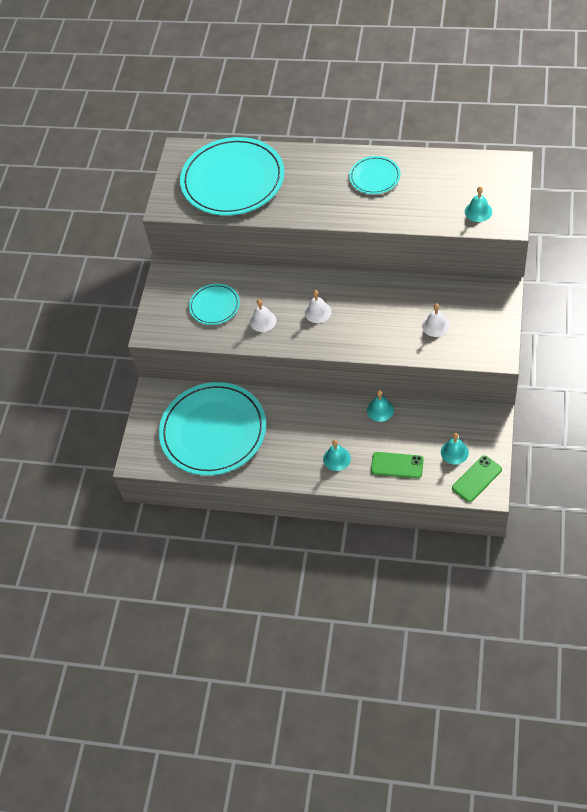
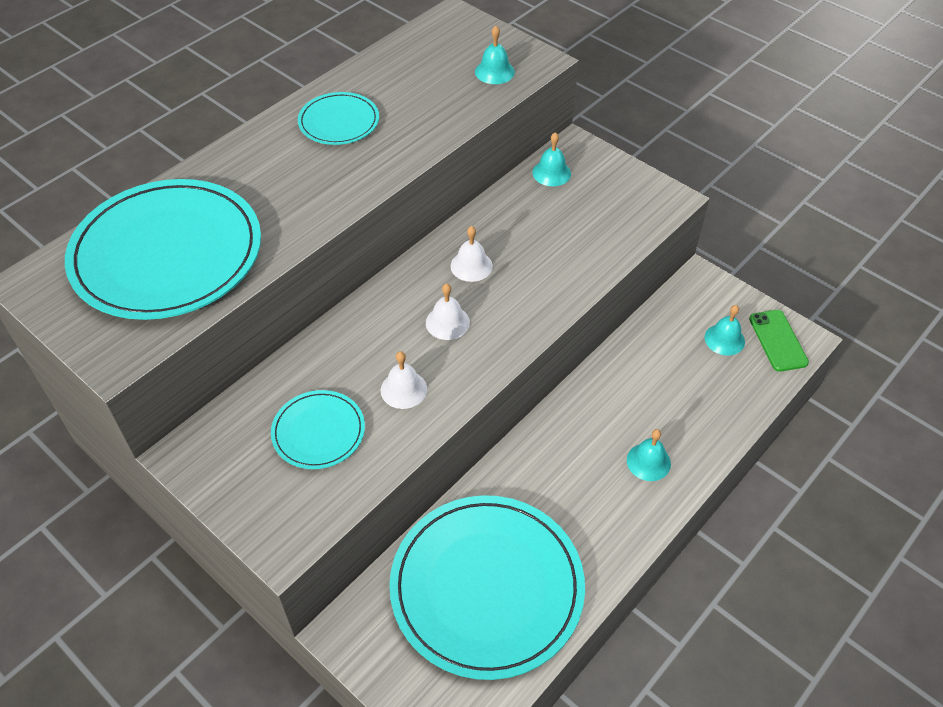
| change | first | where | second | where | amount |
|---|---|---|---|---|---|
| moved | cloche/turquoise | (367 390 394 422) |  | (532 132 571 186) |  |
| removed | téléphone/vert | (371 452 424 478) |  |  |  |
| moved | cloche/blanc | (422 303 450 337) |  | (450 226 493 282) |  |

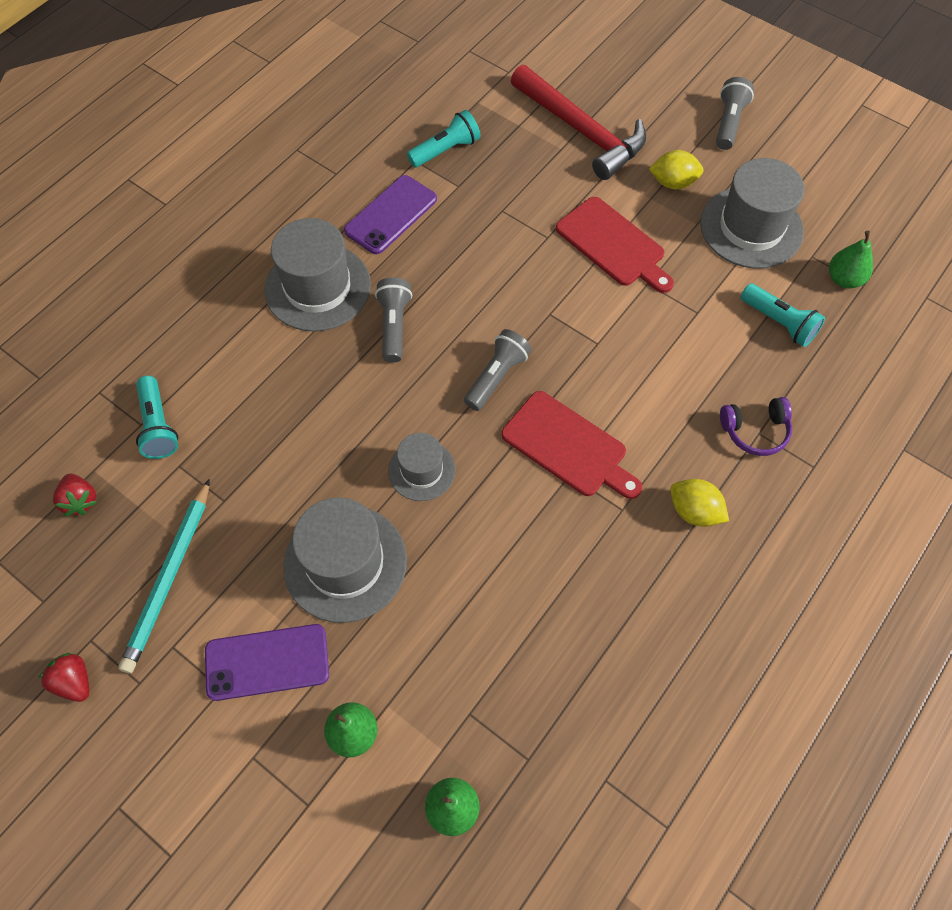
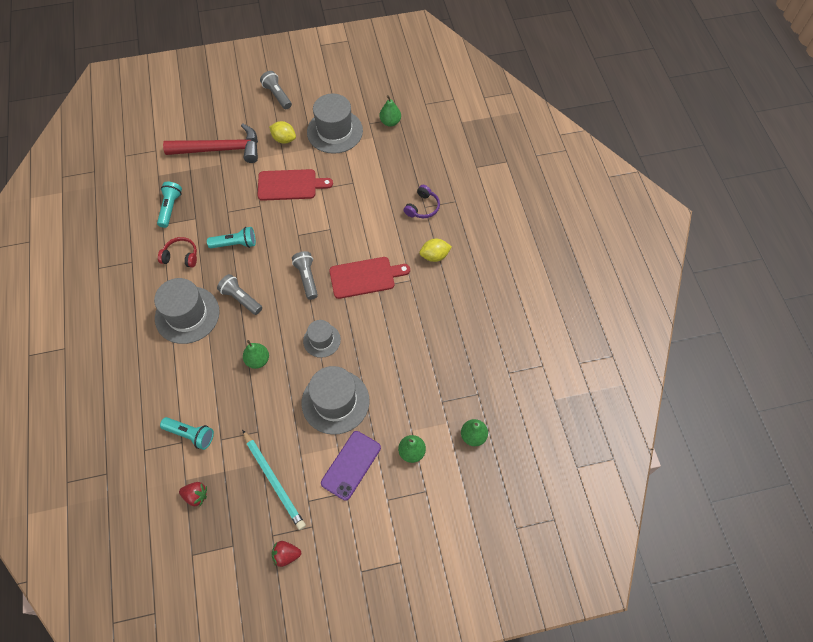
| change | first | where | second | where | amount |
|---|---|---|---|---|---|
| replaced | téléphone/violet | (344 175 437 254) | casque audio/rouge | (158 237 197 268) |  |
| turned | citron/jaune | (649 150 704 189) |  | (269 121 296 144) | 75 degrees clockwise |
| moved | lampe de poche/turquoise | (741 283 825 347) |  | (207 227 256 248) |  |
| added |  |  | poire/vert | (243 340 269 369) |  |

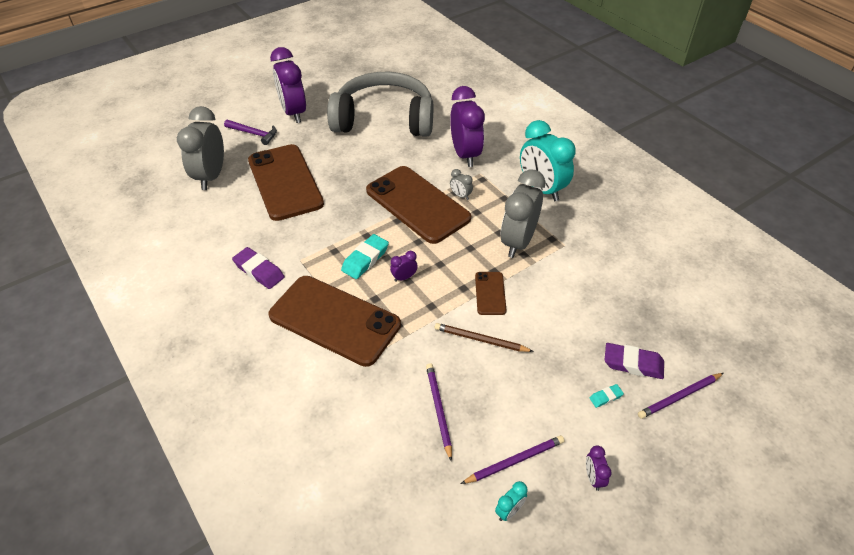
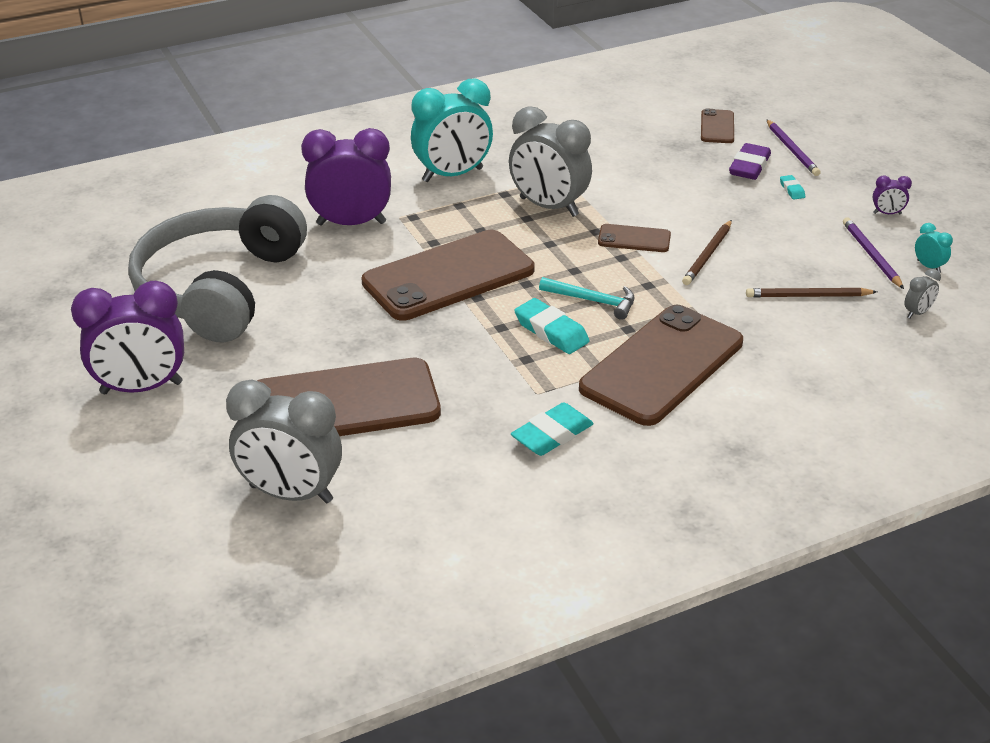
| change | first | where | second | where | amount |
|---|---|---|---|---|---|
| removed | marteau/violet | (224 120 277 145) |  |  |  |
| recoloured | gomme/violet | (232 247 285 289) | gomme/turquoise | (511 402 594 456) |  |
| replaced | réveil/violet | (390 251 418 282) | marteau/turquoise | (539 277 635 320) |  |
| recoloured | crayon/violet | (426 363 452 462) | crayon/marron | (746 288 877 298) |  |
| moved | réveil/gris | (450 169 473 200) |  | (904 269 941 318) |  |
| added |  |  | téléphone/marron | (701 108 734 143) |  |

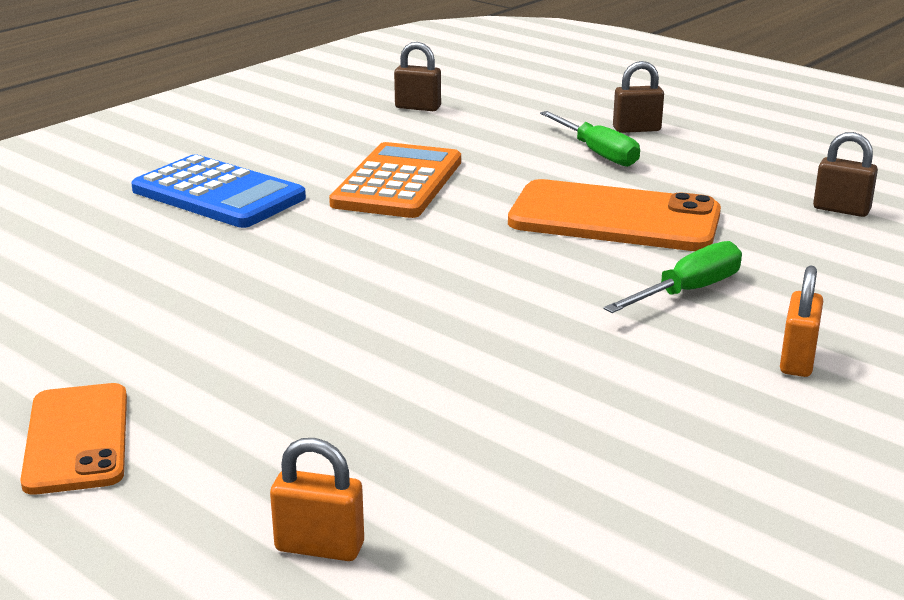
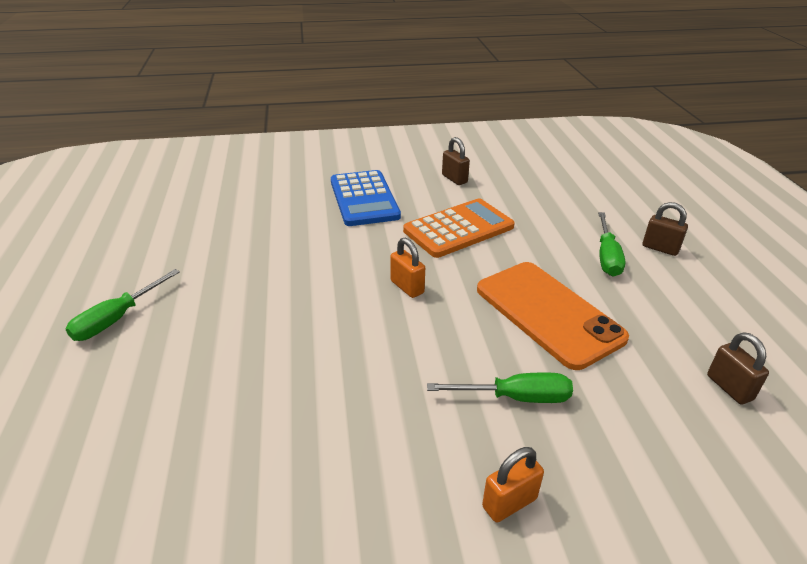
| change | first | where | second | where | amount |
|---|---|---|---|---|---|
| replaced | téléphone/orange | (20 383 127 494) | tournevis/vert | (66 269 180 341) |  |
| moved | cadenas/orange | (270 438 364 561) |  | (390 238 425 298) |  |
| moved | cadenas/marron | (394 42 441 111) |  | (442 137 470 185) |  |

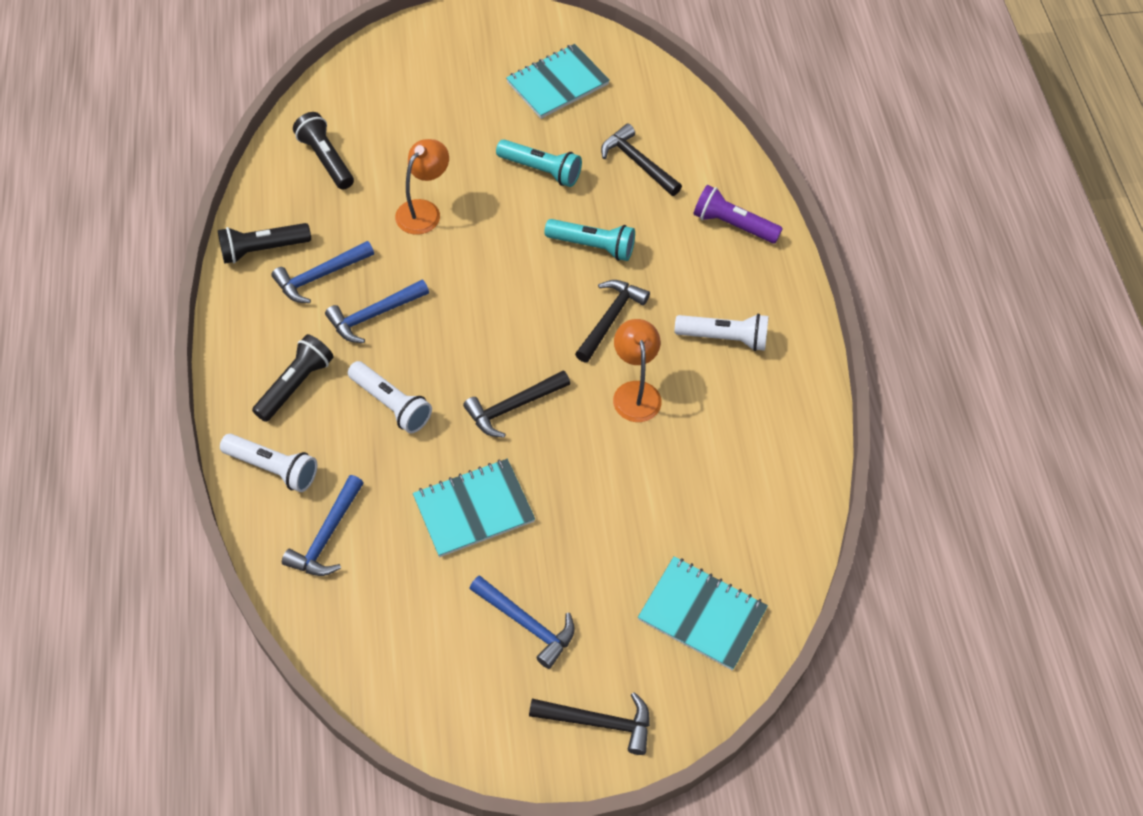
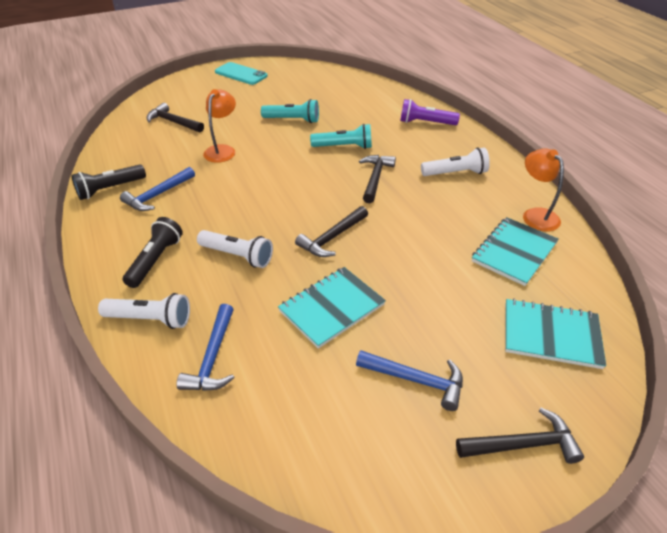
| change | first | where | second | where | amount |
|---|---|---|---|---|---|
| removed | lampe de poche/noir | (293 112 354 190) |  |  |  |
| removed | marteau/bleu | (325 280 429 343) |  |  |  |
| moved | carnet/turquoise | (506 44 610 119) |  | (472 217 559 286) |  |
| moved | marteau/noir | (601 124 682 196) |  | (147 103 204 133) |  |
| moved | lampe/orange | (613 319 662 422) |  | (523 148 564 232) |  |
| added |  |  | téléphone/turquoise | (215 62 268 85) |  |

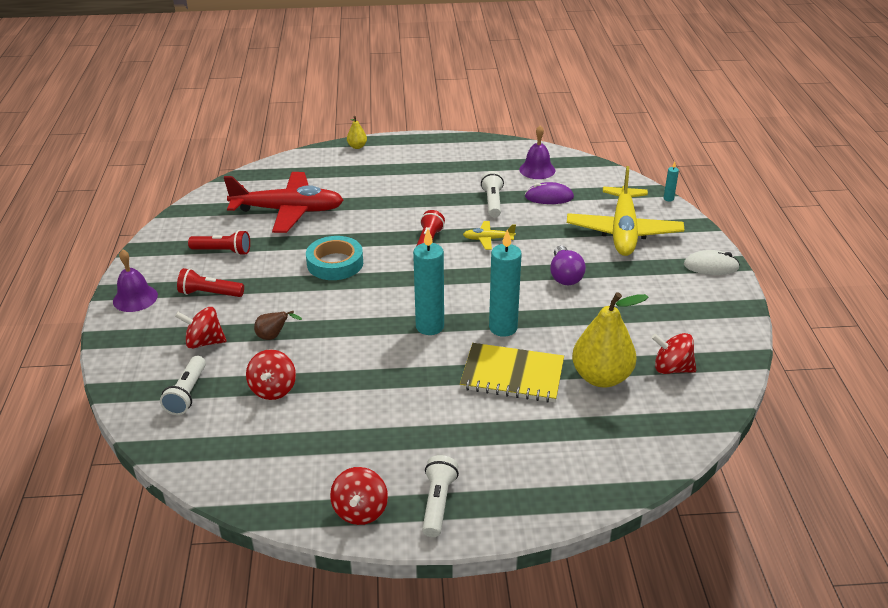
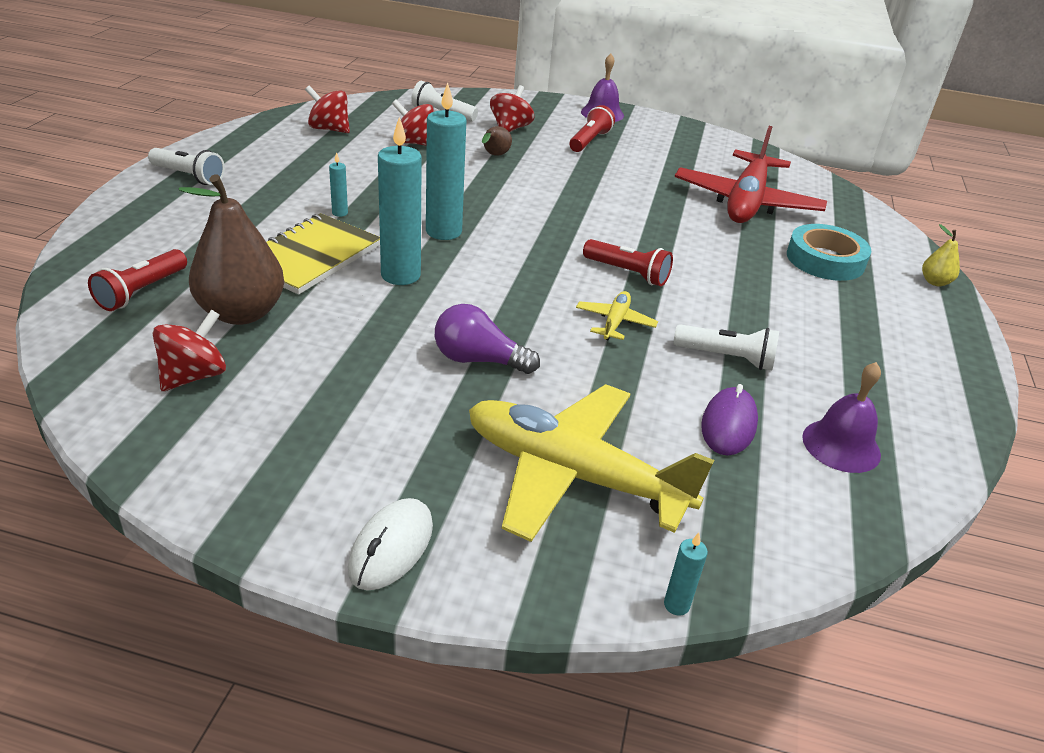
| change | first | where | second | where | amount |
|---|---|---|---|---|---|
| moved | lampe de poche/rouge | (188 230 250 255) |  | (88 249 187 311) |  |
| moved | ruban adhésif/turquoise | (306 236 363 280) |  | (787 224 871 281) |  |
| moved | toupie/rouge | (330 467 388 525) |  | (305 86 350 133) |  |
| recoloured | poire/jaune | (572 292 648 387) | poire/marron | (179 174 284 325) |  |
| added |  |  | bougie/turquoise | (329 152 348 217) |  |

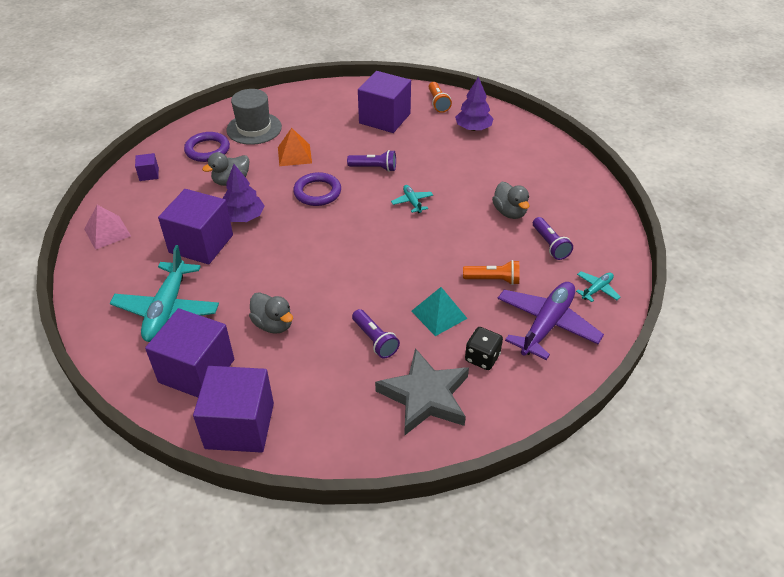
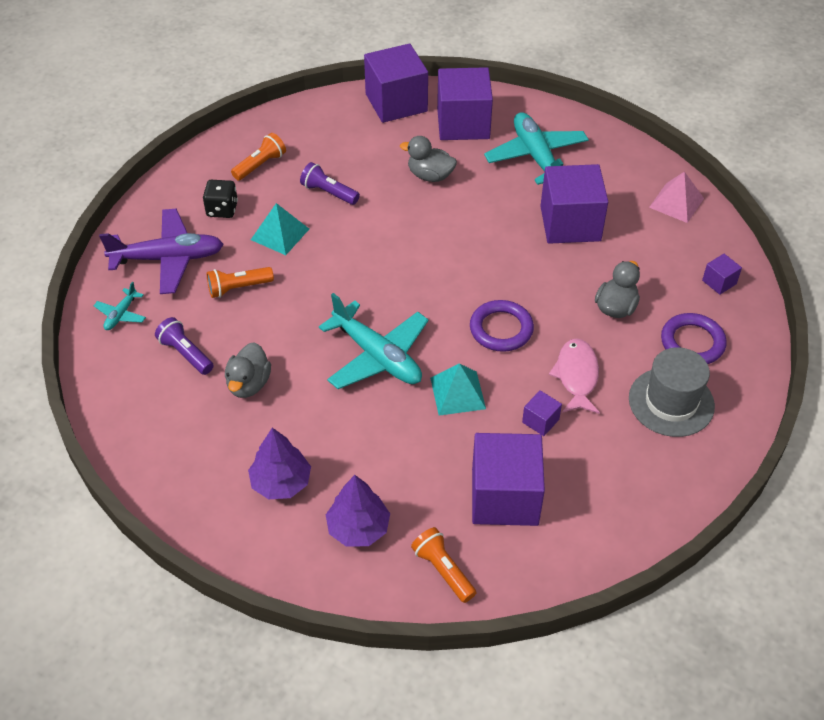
| change | first | where | second | where | amount |
|---|---|---|---|---|---|
| moved | arbre/violet | (223 164 265 222) |  | (248 428 311 499) |  |
| replaced | pyramide/orange | (278 128 312 166) | poisson/rose | (549 339 600 414) |  |
| replaced | lampe de poche/violet | (347 150 396 172) | pyramide/turquoise | (430 363 486 416) |  |
| replaced | étoile/gris | (375 348 469 436) | lampe de poche/orange | (231 133 286 181) |  |
| resized | avion/turquoise | (391 185 433 213) |  | (319 293 429 389) | x2.14 |
| turned | canard/gris | (492 182 530 219) |  | (225 342 271 398) | 120 degrees counterclockwise |
| turned | avion/violet | (497 282 604 360) |  | (99 209 224 294) | 105 degrees counterclockwise |
| added |  |  | cube/violet | (522 390 562 436) |  |

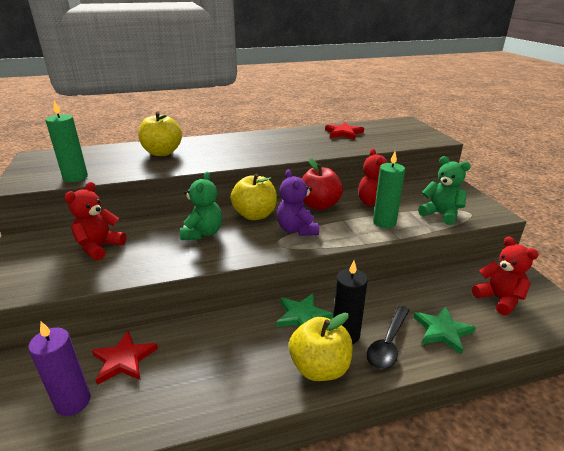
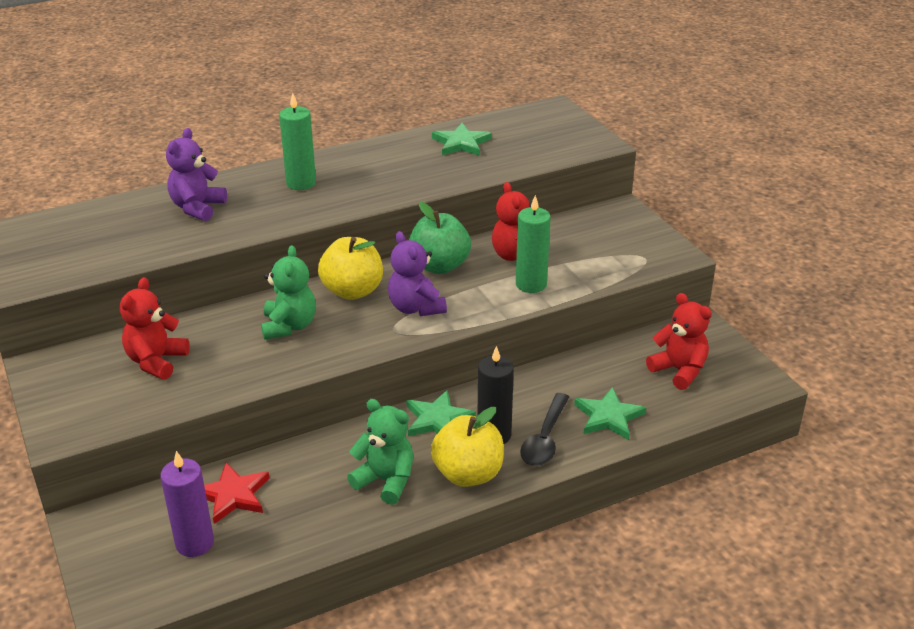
| change | first | where | second | where | amount |
|---|---|---|---|---|---|
| moved | bougie/vert | (46 100 88 182) |  | (279 93 316 190) |  |
| replaced | pomme/jaune | (138 112 182 156) | ours en peluche/violet | (166 128 227 221) |  |
| recoloured | pomme/rouge | (302 158 343 210) | pomme/vert | (409 202 471 274) |  |
| recoloured | étoile/rouge | (325 122 364 140) | étoile/vert | (432 123 492 156) |  |
| moved | ours en peluche/vert | (418 156 471 225) |  | (347 399 413 505) |  |

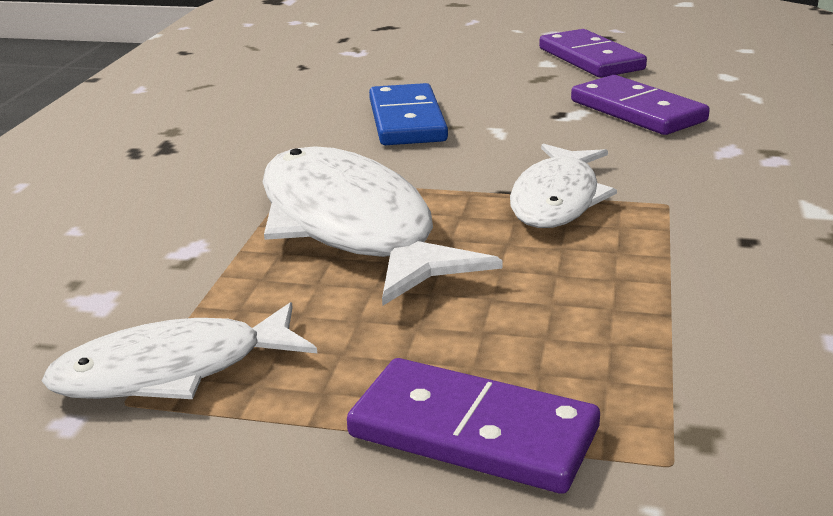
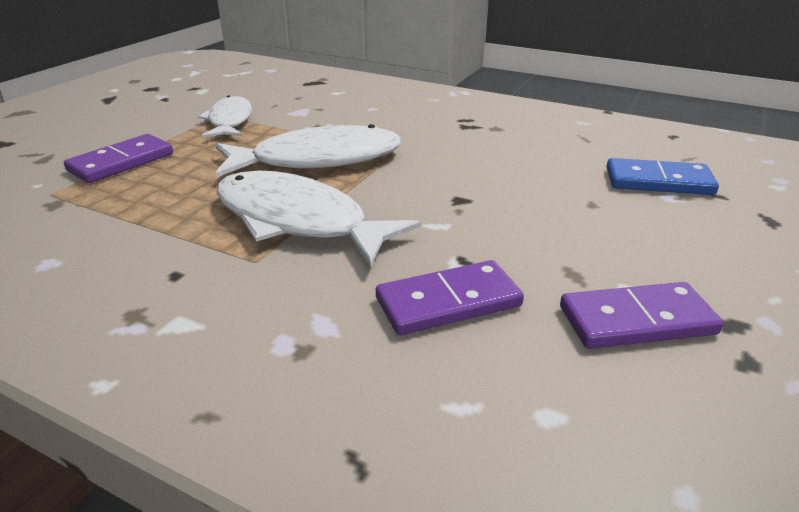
| change | first | where | second | where | amount |
|---|---|---|---|---|---|
| moved | domino/bleu | (369 83 448 145) |  | (606 158 719 195) |  |
| resized | poisson/blanc | (510 144 617 228) |  | (217 171 420 267) | x1.60 |

